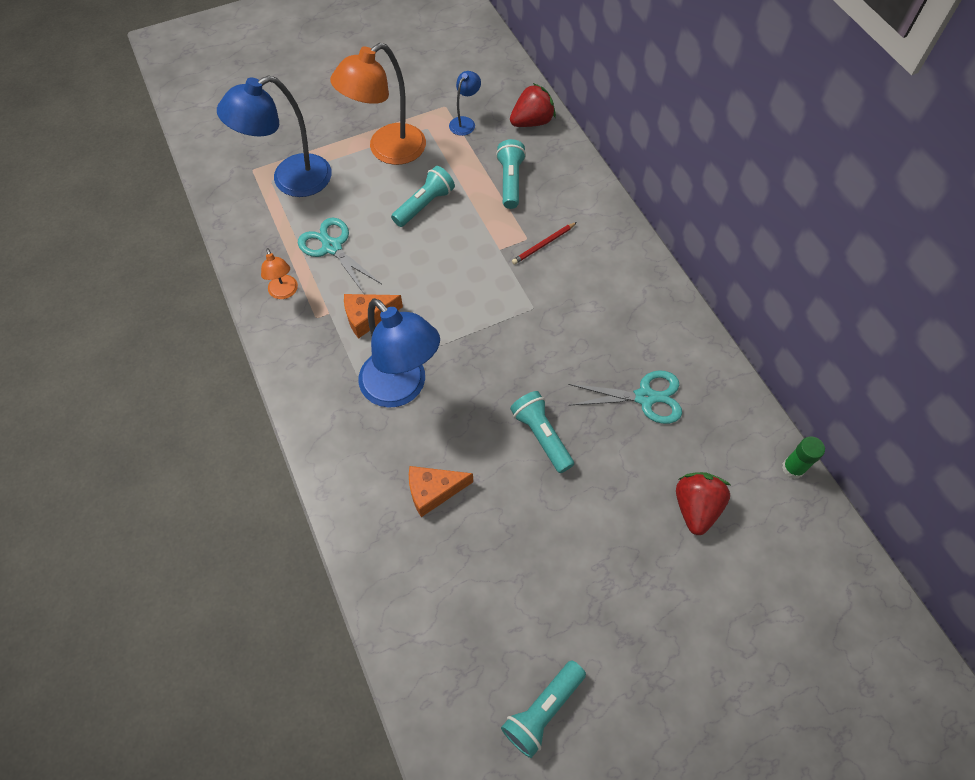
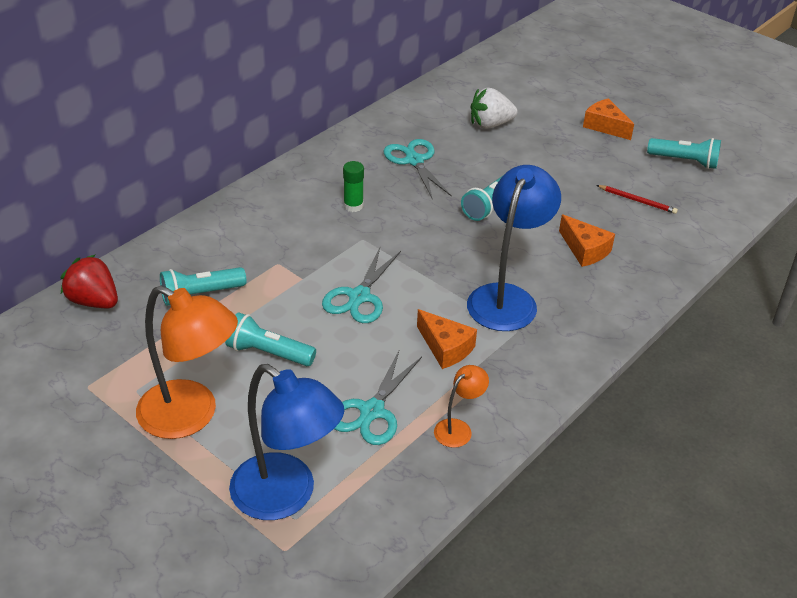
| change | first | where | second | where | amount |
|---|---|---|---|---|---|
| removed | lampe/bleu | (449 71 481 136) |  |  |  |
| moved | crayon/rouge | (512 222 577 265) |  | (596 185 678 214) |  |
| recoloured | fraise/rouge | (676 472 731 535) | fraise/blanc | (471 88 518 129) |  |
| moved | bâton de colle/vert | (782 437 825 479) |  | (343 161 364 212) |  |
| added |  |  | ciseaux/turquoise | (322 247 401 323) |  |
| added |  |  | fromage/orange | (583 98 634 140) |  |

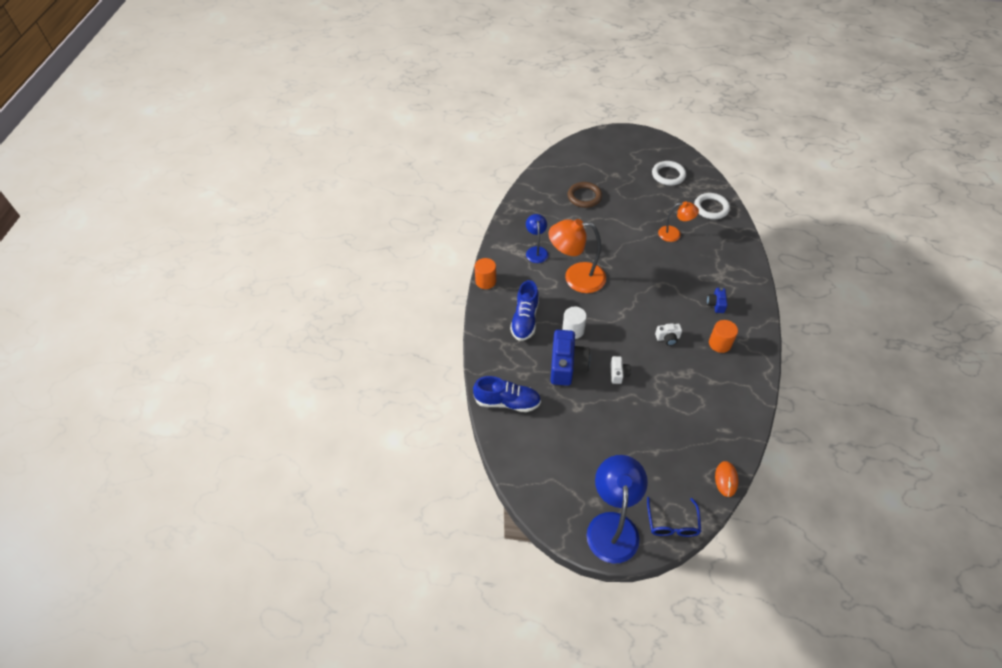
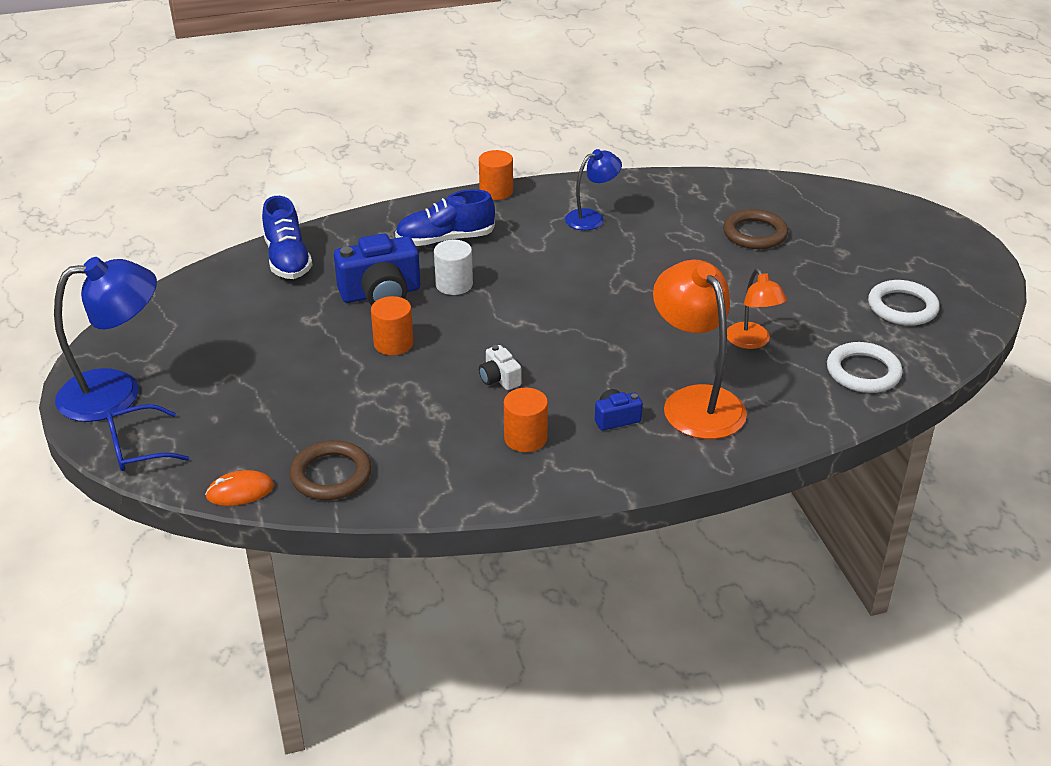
| change | first | where | second | where | amount |
|---|---|---|---|---|---|
| moved | lampe/orange | (549 219 606 293) |  | (653 259 747 439) |  |
| replaced | appareil photo/blanc | (610 356 631 384) | cylindre/orange | (371 296 414 355) |  |
| added |  |  | anneau/marron | (290 440 372 500) |  |

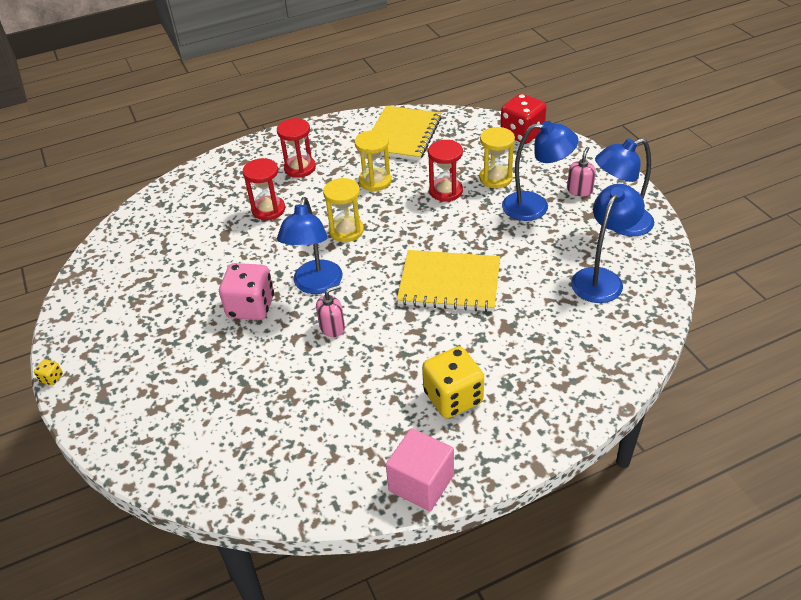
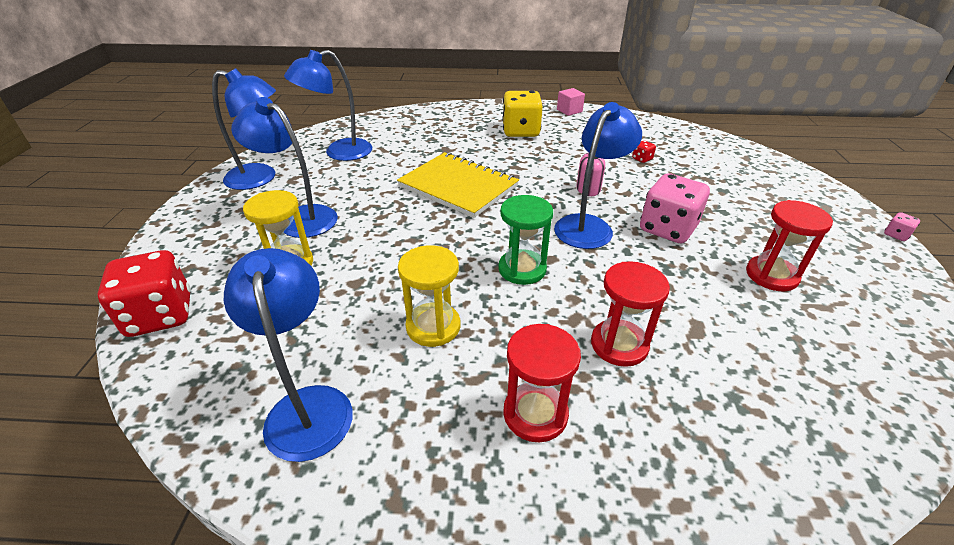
| change | first | where | second | where | amount |
|---|---|---|---|---|---|
| recoloured | dé/jaune | (34 359 63 386) | dé/rose | (884 212 920 241) |  |
| recoloured | sablier/jaune | (323 178 364 242) | sablier/vert | (498 195 553 285) |  |
| replaced | carnet/jaune | (372 106 442 161) | lampe/bleu | (224 248 353 462) |  |
| resized | cube/rose | (386 428 454 511) |  | (557 88 585 116) | x0.60 |
| moved | sablier/rouge | (428 140 463 201) |  | (746 200 833 291) |  |
| removed | distributeur de savon/rose | (567 147 596 196) |  |  |  |
| added |  |  | dé/rouge | (632 140 656 163) |  |

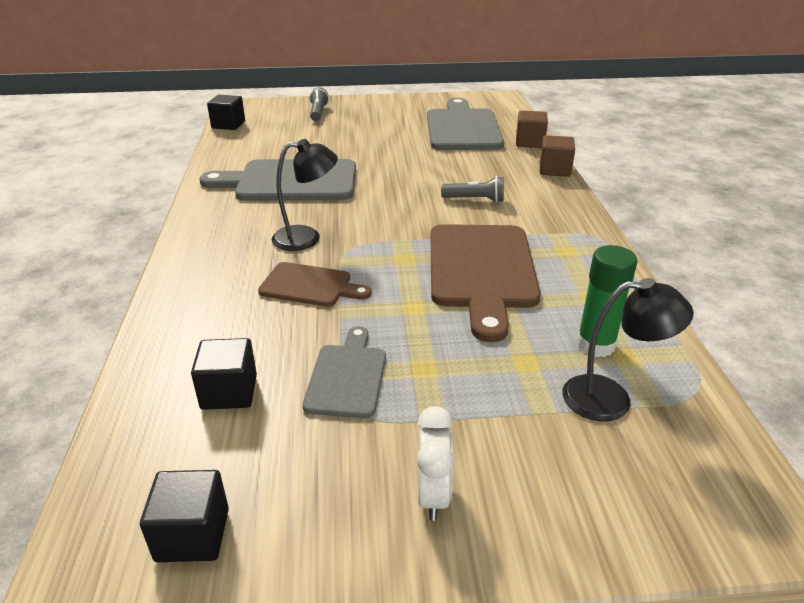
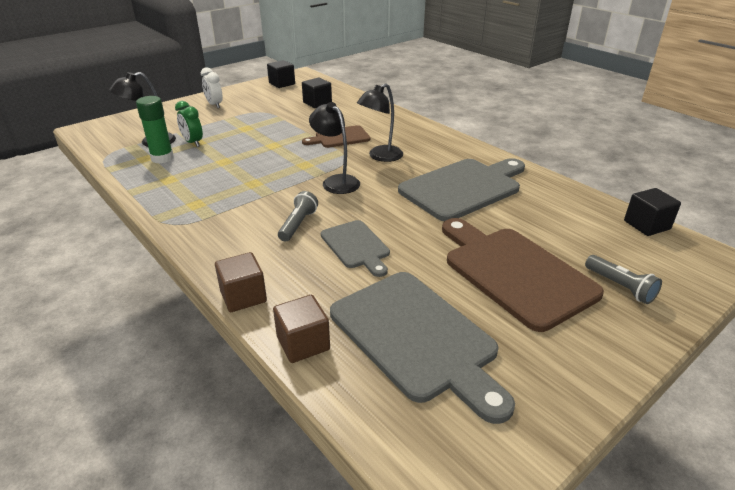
| change | first | where | second | where | amount |
|---|---|---|---|---|---|
| moved | planche à découper/gris | (303 326 386 418) |  | (321 220 390 277) |  |
| moved | planche à découper/marron | (431 224 541 342) |  | (442 218 604 332) |  |
| turned | lampe de poche/gris | (441 176 504 203) |  | (278 191 318 242) | 135 degrees clockwise |
| added |  |  | réveil/vert | (175 101 203 147) |  |
| added |  |  | lampe/noir | (309 102 360 194) |  |

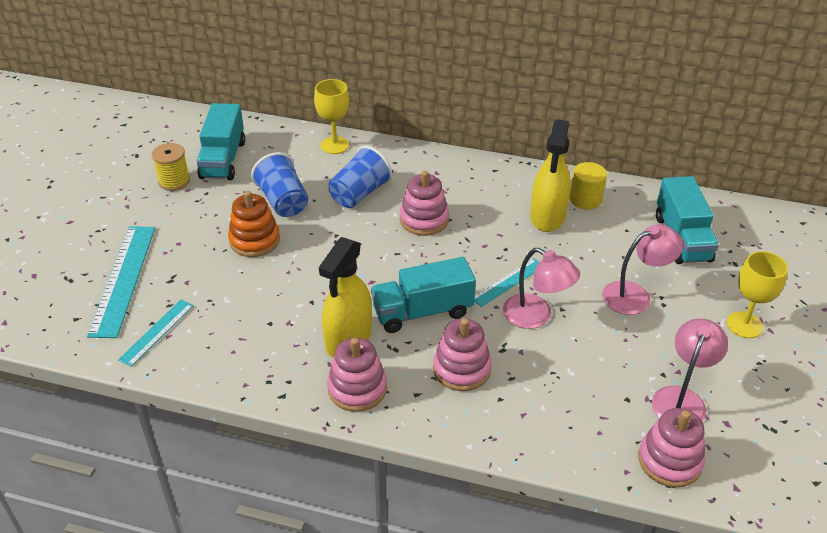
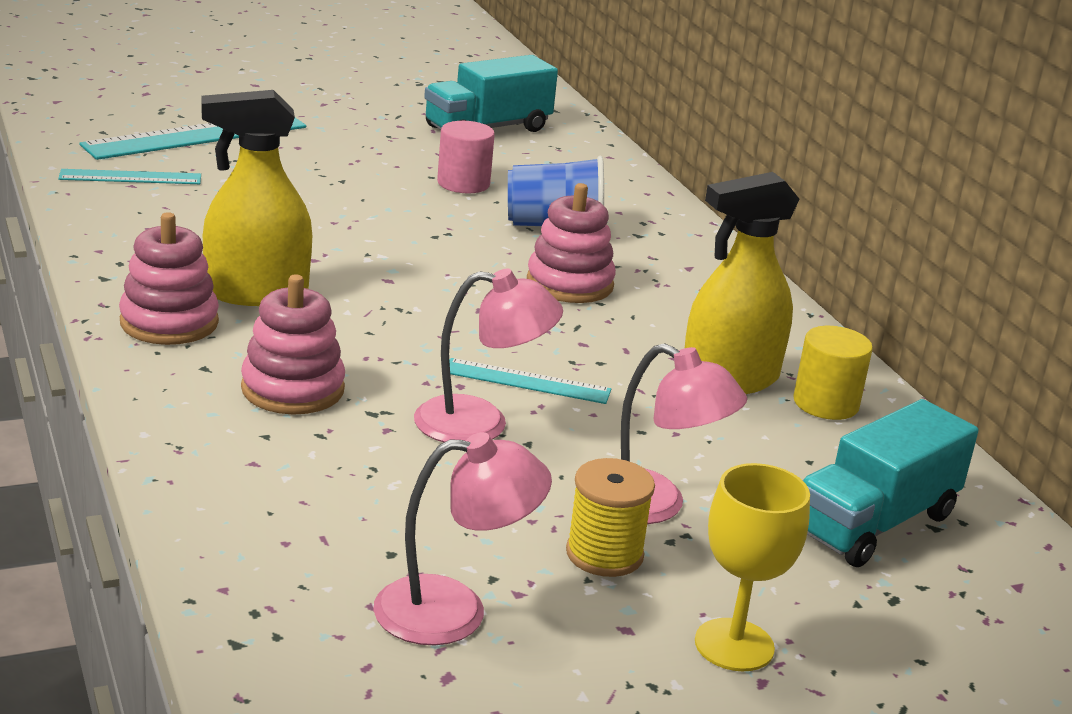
| change | first | where | second | where | amount |
|---|---|---|---|---|---|
| moved | bobine/jaune | (152 143 190 191) |  | (566 458 655 577) |  |
| removed | jouet à empiler/orange | (228 191 280 257) |  |  |  |
| replaced | gobelet/bleu | (251 152 308 217) | cylindre/rose | (437 121 495 193) |  |
| removed | verre à pied/jaune | (314 79 350 154) |  |  |  |
| removed | camion/turquoise | (371 257 476 333) |  |  |  |
| turned | lampe/rose | (503 248 580 329) |  | (414 269 563 442) | 90 degrees counterclockwise |
| removed | jouet à empiler/rose | (638 408 705 488) |  |  |  |

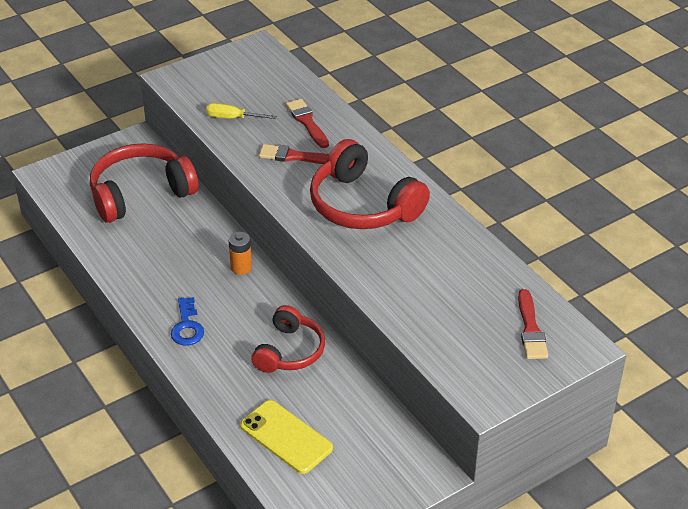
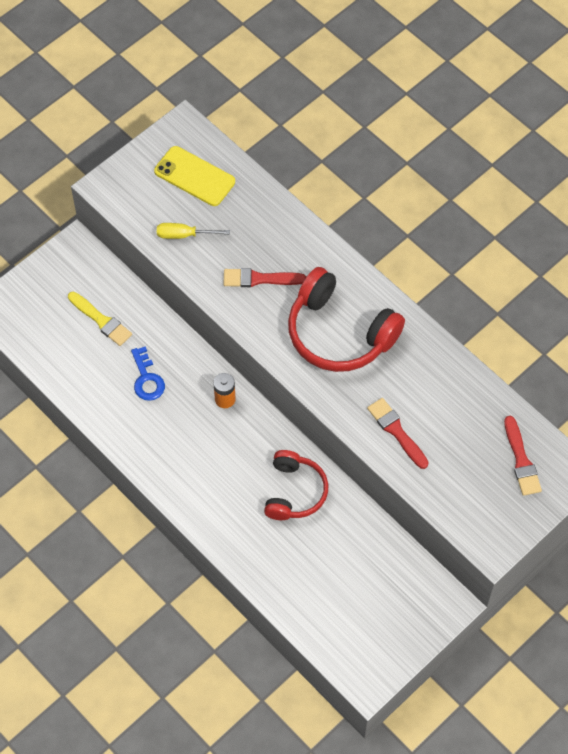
| change | first | where | second | where | amount |
|---|---|---|---|---|---|
| replaced | casque audio/rouge | (90 143 199 223) | pinceau/jaune | (68 292 132 346) |  |
| moved | clé/bleu | (171 297 204 346) |  | (131 346 165 401) |  |
| moved | téléphone/jaune | (240 400 333 474) |  | (154 146 235 206) |  |
| moved | pinceau/rouge | (286 99 329 148) |  | (367 398 429 469) |  |

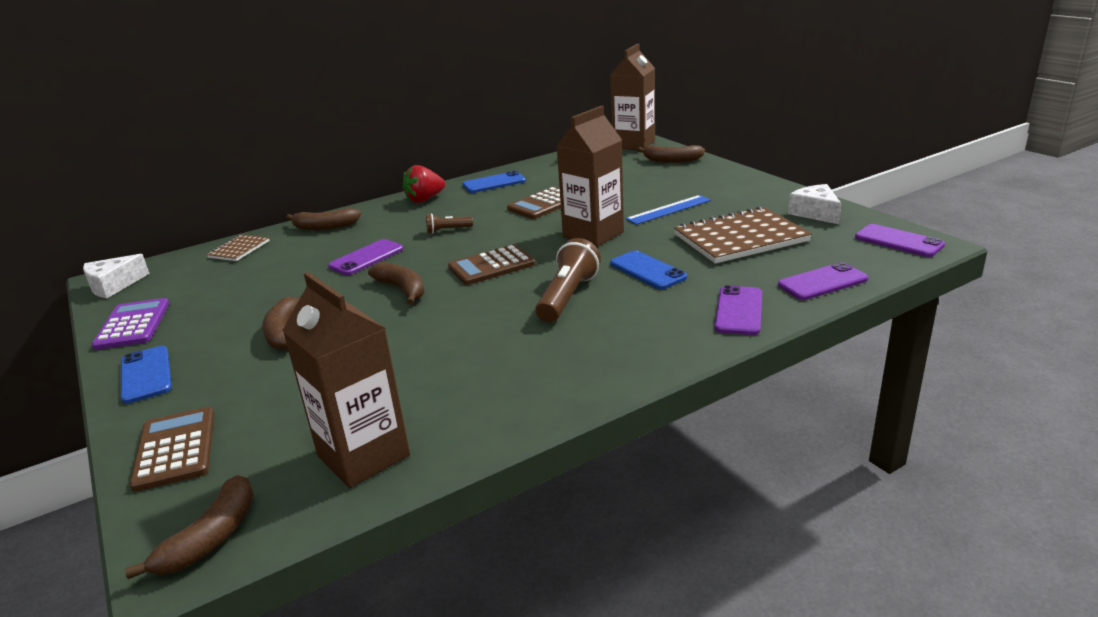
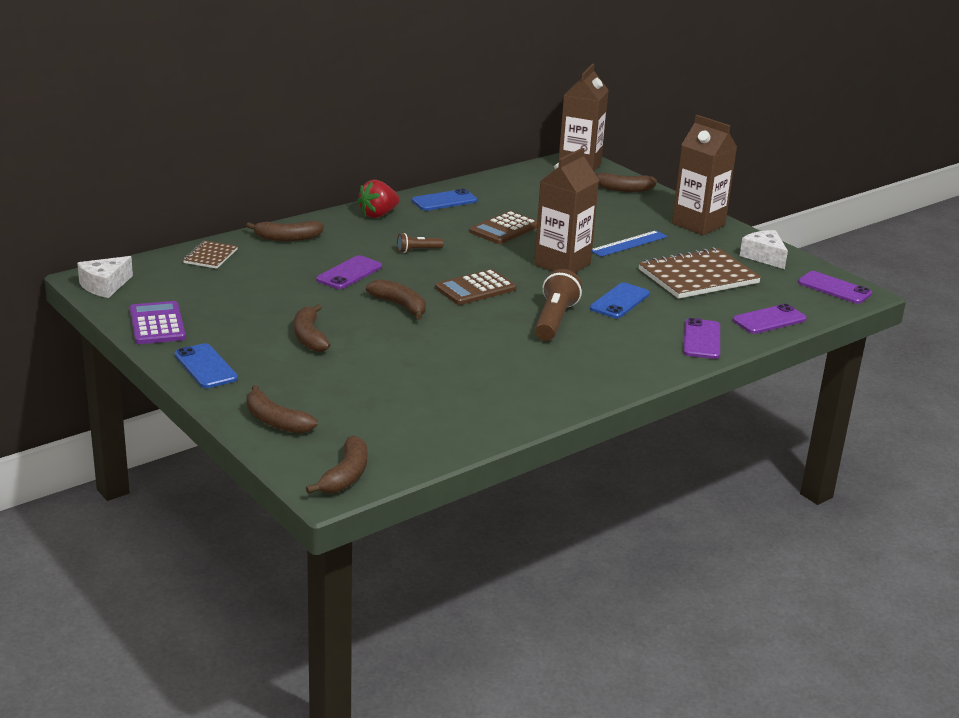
| change | first | where | second | where | amount |
|---|---|---|---|---|---|
| replaced | calculatrice/marron | (130 407 214 492) | banane/marron | (246 385 318 434) |  |
| moved | brique de lait/marron | (282 272 410 488) |  | (672 115 737 235) |  |
| turned | téléphone/bleu | (610 250 687 289) |  | (590 283 650 318) | 75 degrees clockwise |

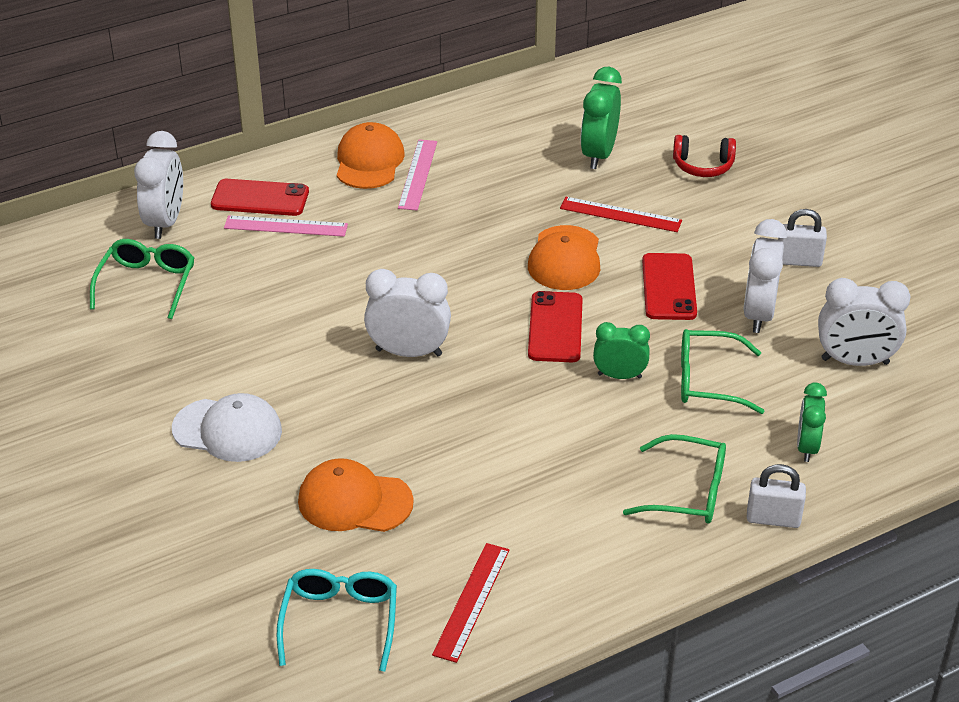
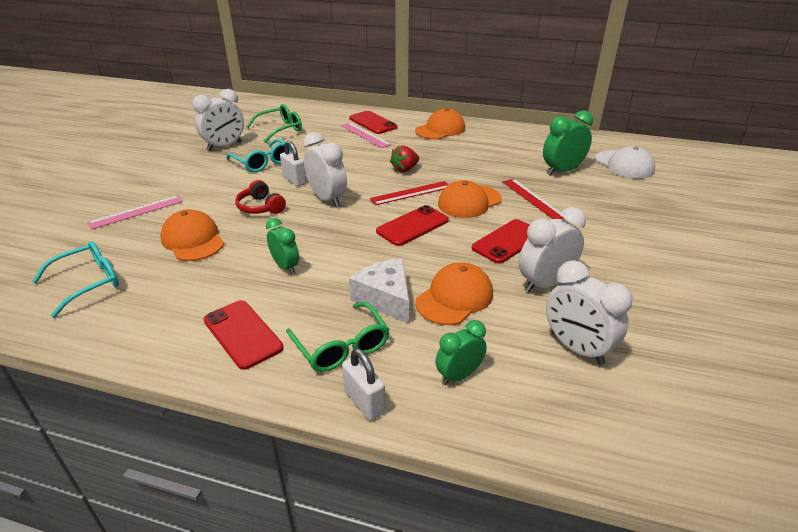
| change | first | where | second | where | amount |
|---|---|---|---|---|---|
| moved | réveil/blanc | (134 131 183 239) |  | (192 89 244 151) |  |
| moved | casquette/blanc | (172 393 282 462) |  | (595 146 655 179) |  |
| moved | règle/rose | (398 139 437 211) |  | (87 195 183 230) |  |
| moved | règle/rouge | (432 543 510 663) |  | (370 181 448 205) |  |
| moved | réveil/vert | (593 322 650 379) |  | (266 218 299 274) |  |
| moved | casque audio/rouge | (673 135 736 177) |  | (235 180 286 214) |  |
| replaced | lunettes/vert | (681 329 764 414) | casquette/orange | (415 262 493 325) |  |
| moved | cadenas/blanc | (778 209 827 267) |  | (280 141 306 186) |  |
| added |  |  | téléphone/rouge | (204 300 284 370) |  |
| added |  |  | lunettes/turquoise | (226 139 292 172) |  |
| added |  |  | fromage/blanc | (349 258 409 324) |  |
| added |  |  | fraise/rouge | (390 145 419 173) |  |

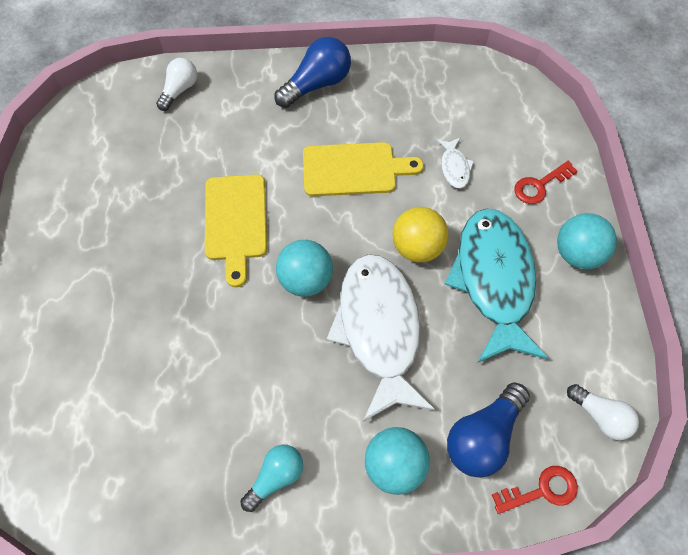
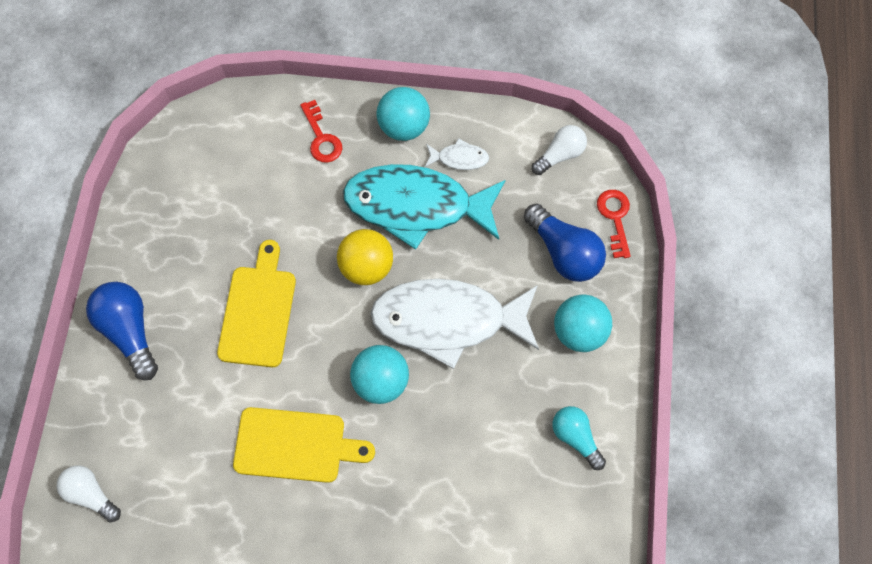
| change | first | where | second | where | amount |
|---|---|---|---|---|---|
| moved | poisson/blanc | (437 137 474 189) |  | (425 138 489 170) |  |

